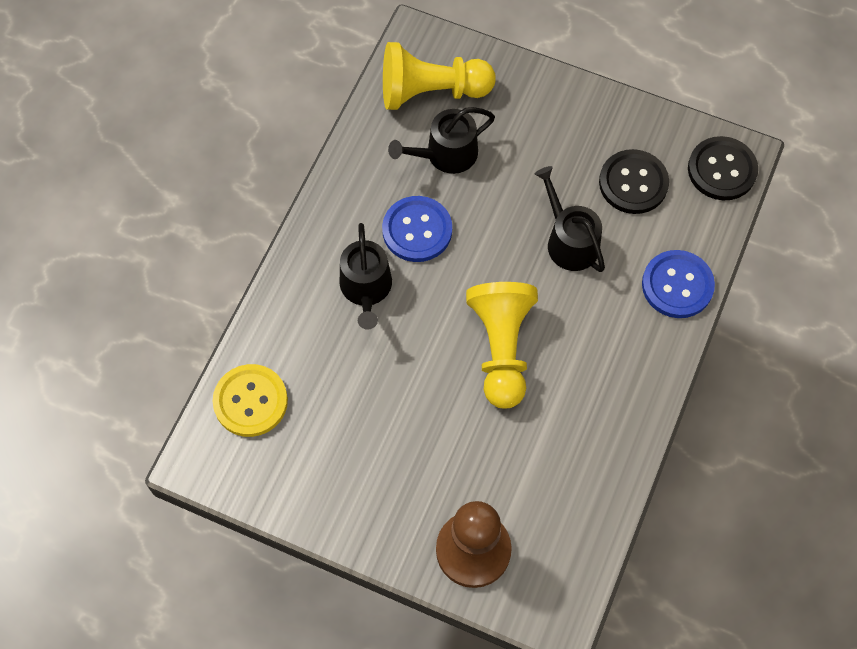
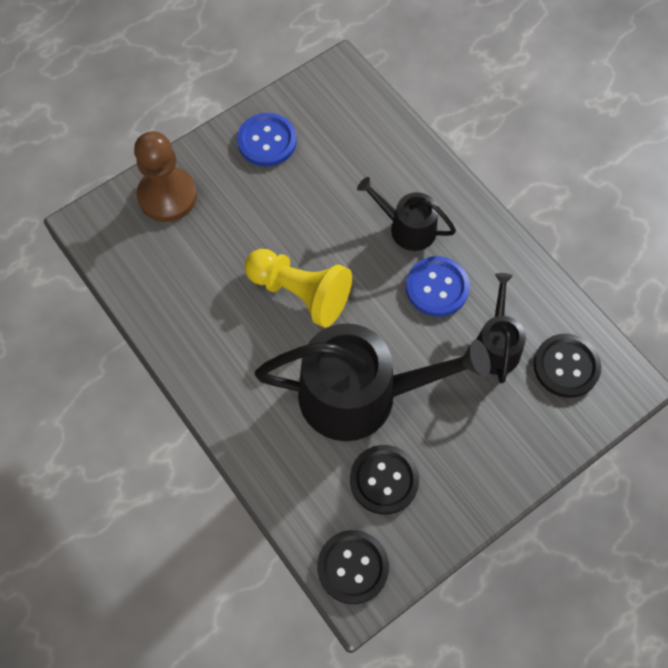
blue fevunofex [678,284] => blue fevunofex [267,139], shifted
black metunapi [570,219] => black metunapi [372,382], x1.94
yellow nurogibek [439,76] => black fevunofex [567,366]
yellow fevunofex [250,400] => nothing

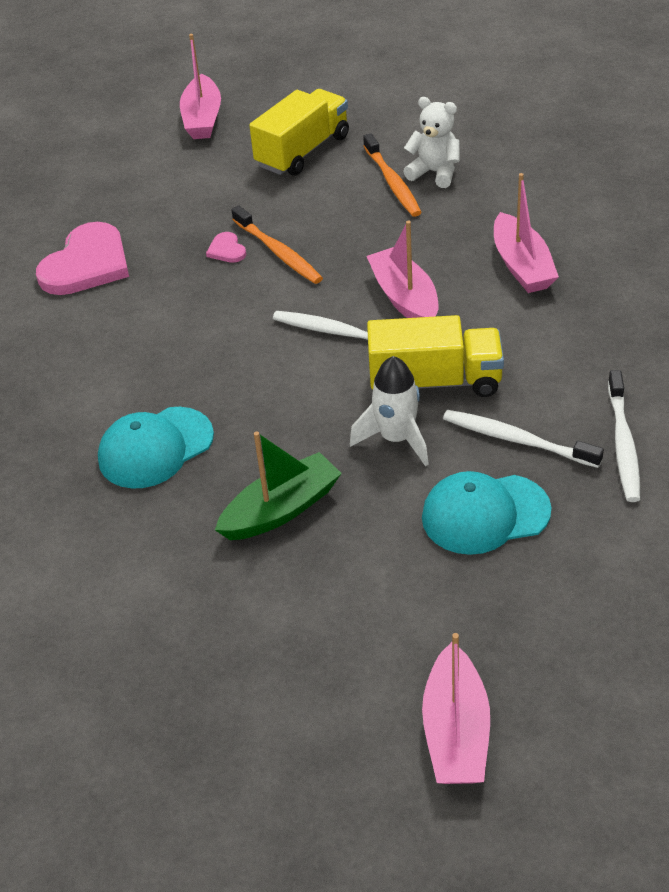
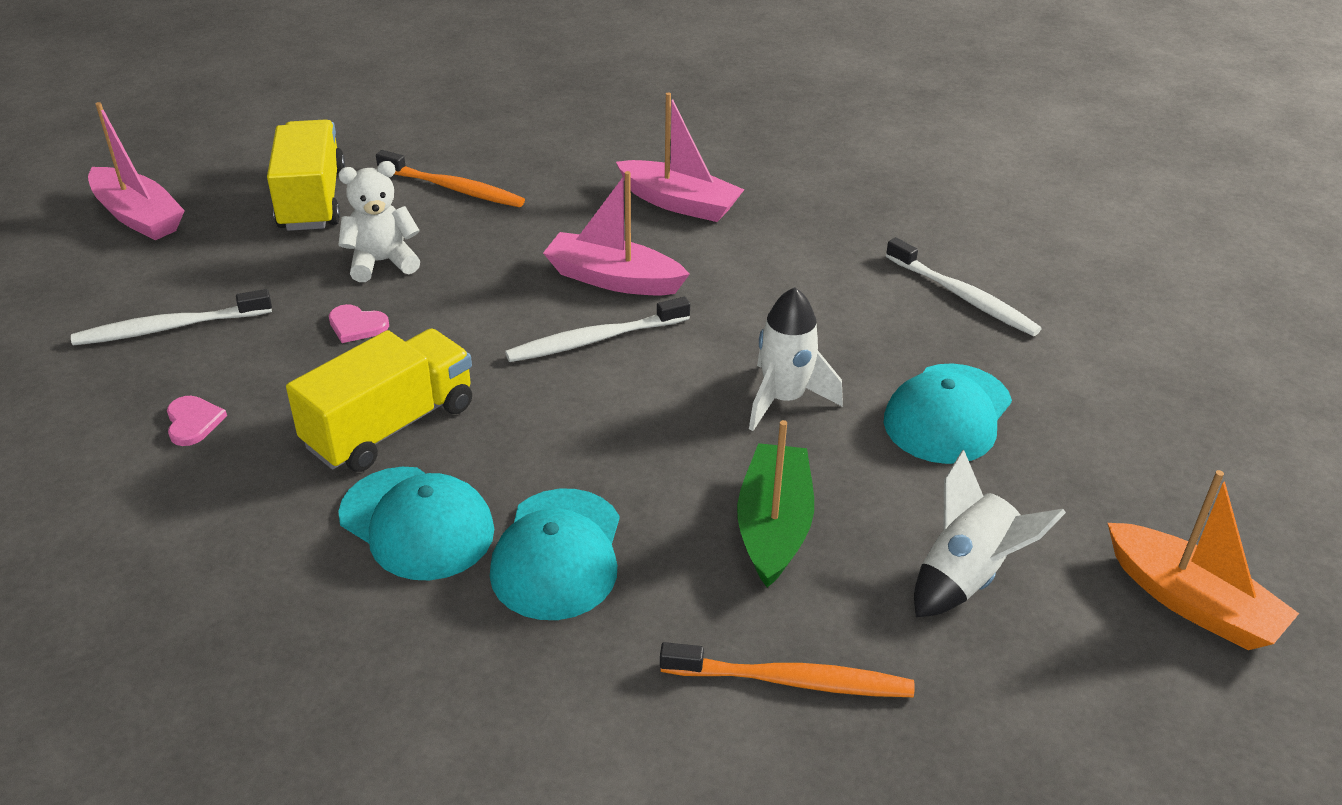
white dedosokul [523,439] => white dedosokul [171,317], shifted
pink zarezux [82,258] => pink zarezux [197,421], x0.43
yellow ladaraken [435,356] => yellow ladaraken [379,400], shifted
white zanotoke [431,142] => white zanotoke [379,221], shifted
nothing => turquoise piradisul [416,523]
orange dedosokul [277,245] => orange dedosokul [787,669], shifted
nothing => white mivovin [990,533]
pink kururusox [456,708] => orange kururusox [1203,560]

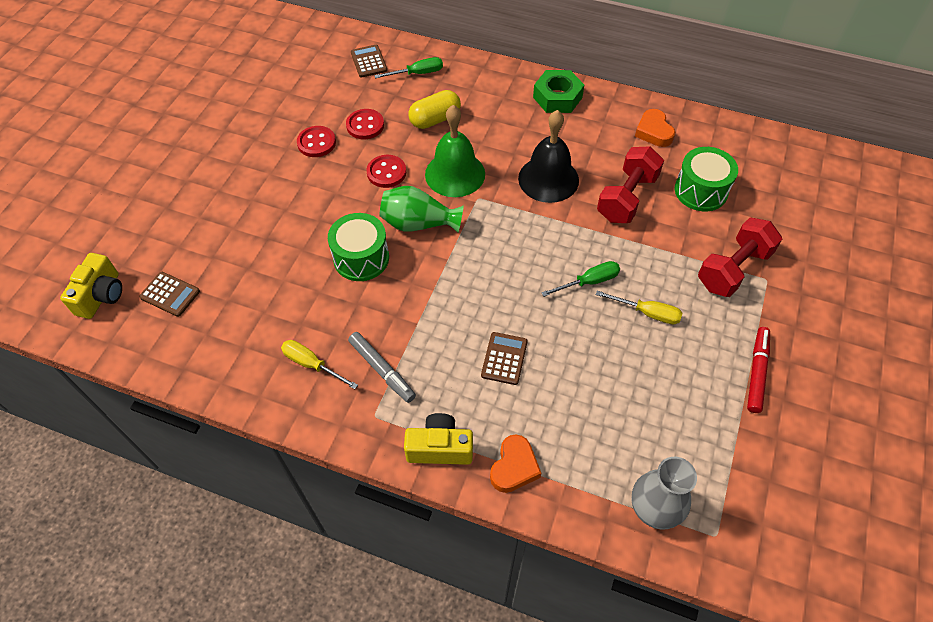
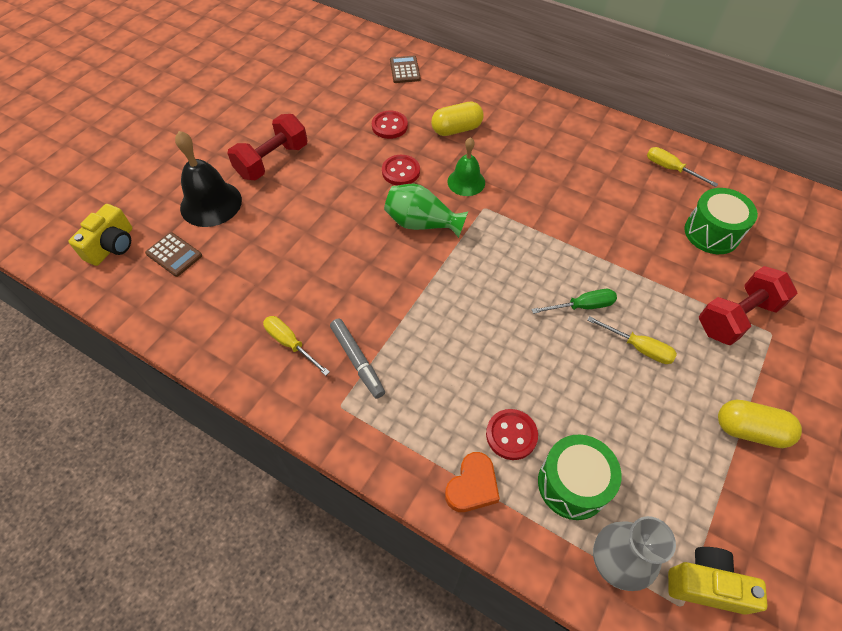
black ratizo [548,156] => black ratizo [208,179], shifted
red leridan [630,184] => red leridan [267,147], shifted
green ratizo [455,151] => green ratizo [466,166], x0.64
red fevunofex [316,141] => red fevunofex [512,434], shifted
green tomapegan [358,247] => green tomapegan [580,477], shifted
orange zarezux [655,128] => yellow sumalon [682,167]
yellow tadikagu [438,439] => yellow tadikagu [717,581], shifted
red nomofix [758,370] => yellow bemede [760,424]
green sumalon [408,67] => nothing
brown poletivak [504,358] => nothing
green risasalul [558,91] => nothing

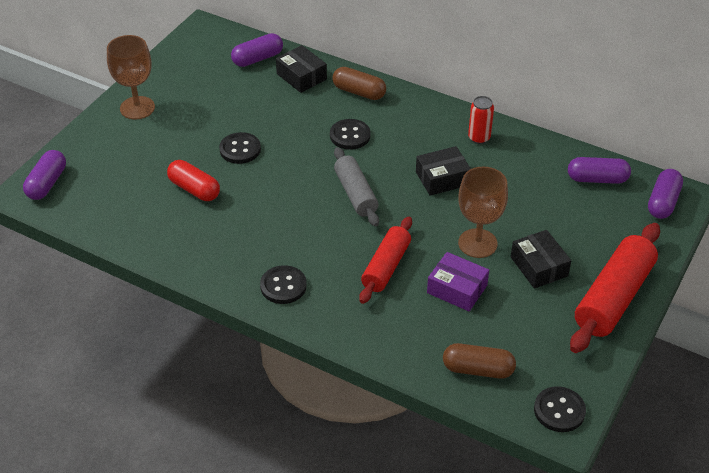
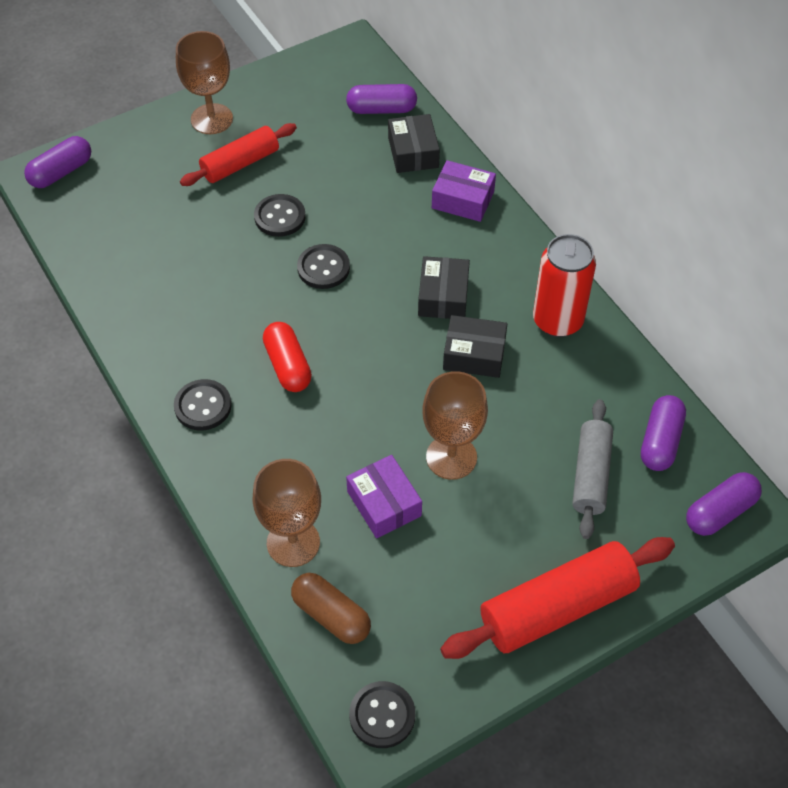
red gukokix [385,260] => red gukokix [238,154], shifted
nothing => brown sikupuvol [286,513]
red bemede [193,180] => red bemede [287,357], shifted
black fevunofex [350,134] => black fevunofex [323,266], shifted
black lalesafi [541,259] => black lalesafi [444,287], shifted
brown bemede [359,83] => purple lalesafi [464,191]
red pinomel [481,120] => red pinomel [564,285], x1.72
grey gukokix [356,187] => grey gukokix [592,469], shifted
purple bemede [599,170] => purple bemede [663,433], 75 degrees clockwise

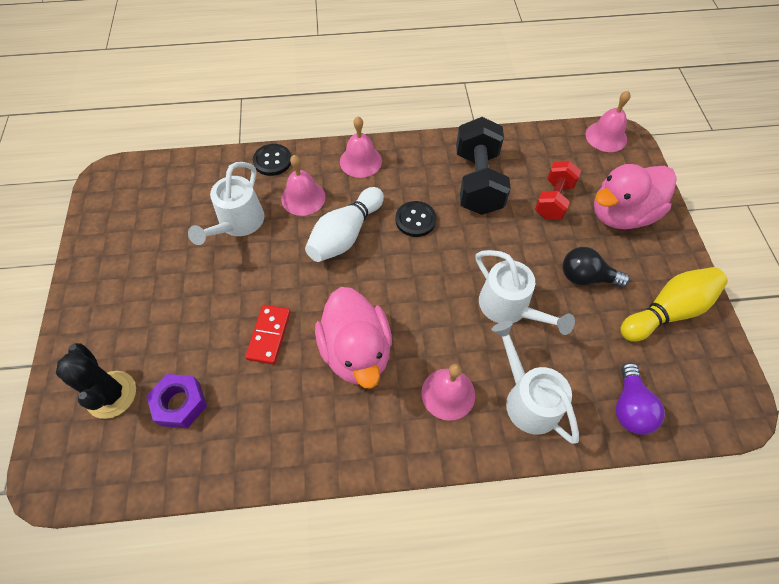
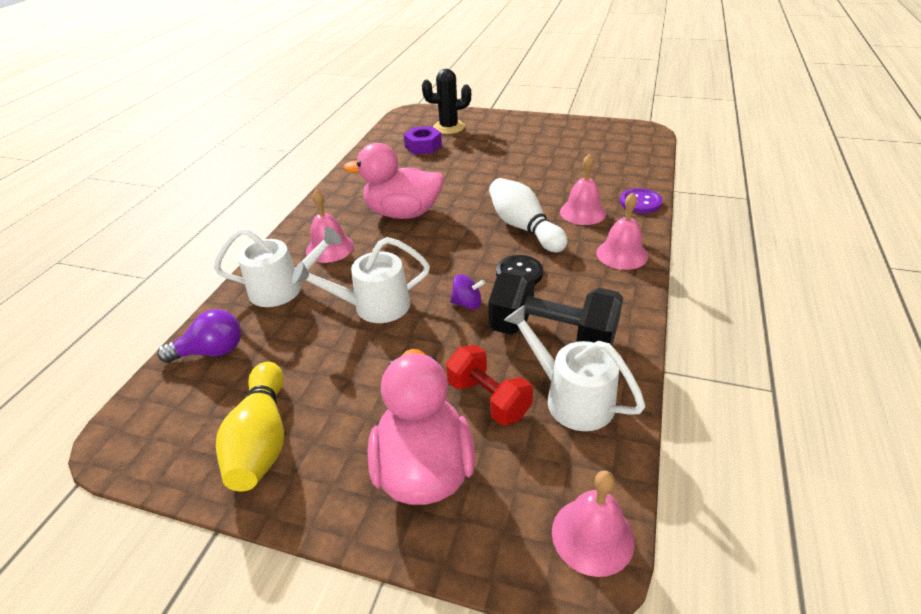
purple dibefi [640,398] => purple dibefi [199,336], 135 degrees clockwise
nothing => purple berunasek [467,292]
white metunapi [226,203] => white metunapi [575,368], shifted
black fevunofex [272,160] => purple fevunofex [641,200]
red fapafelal [268,334] => nothing
black dibefi [596,267] => nothing

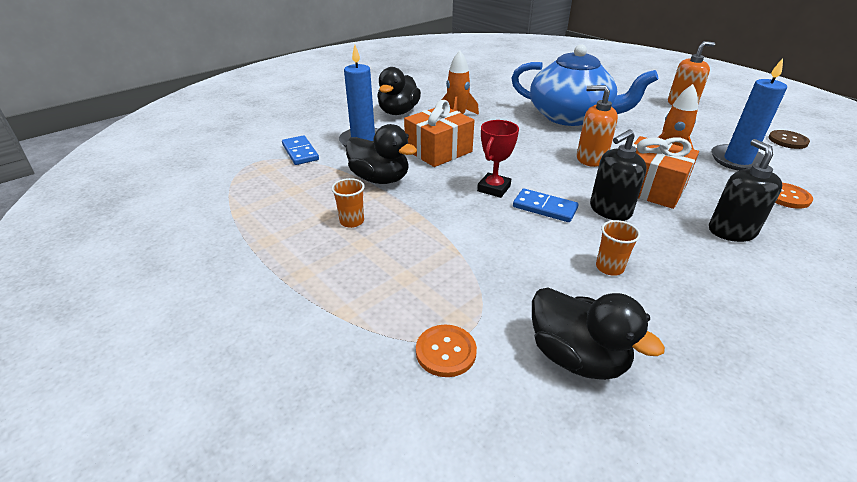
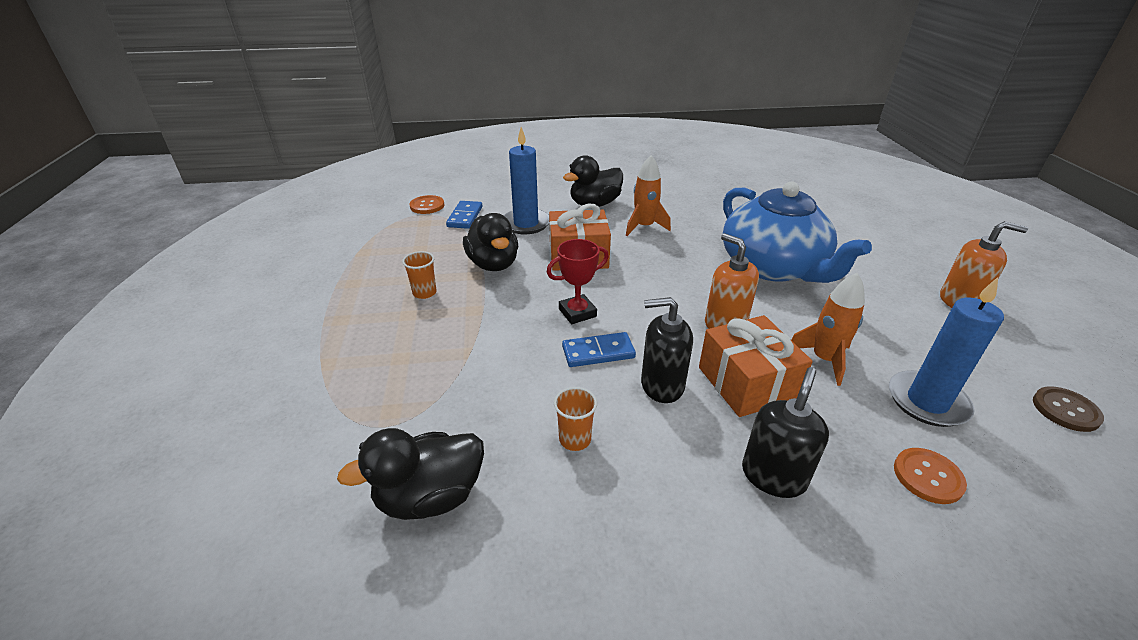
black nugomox [598,334] => black nugomox [410,474], 75 degrees clockwise
orange fevunofex [446,351] => orange fevunofex [427,204], shifted
blue fapafelal [545,205] => blue fapafelal [599,349], 75 degrees counterclockwise

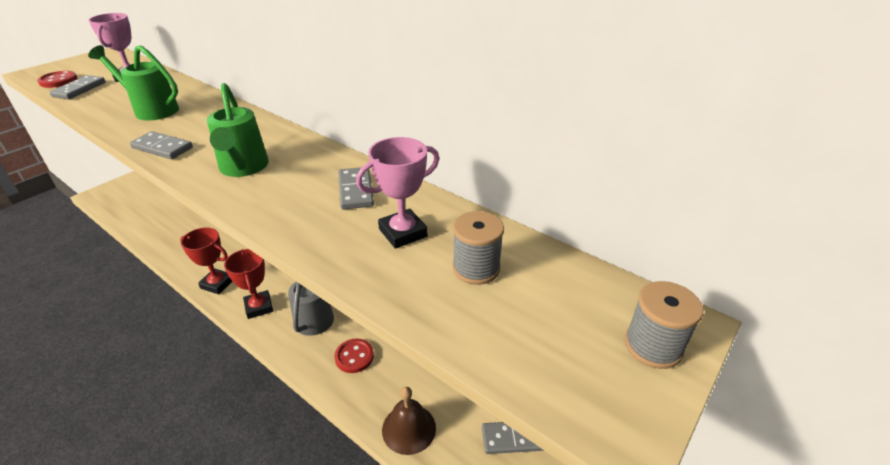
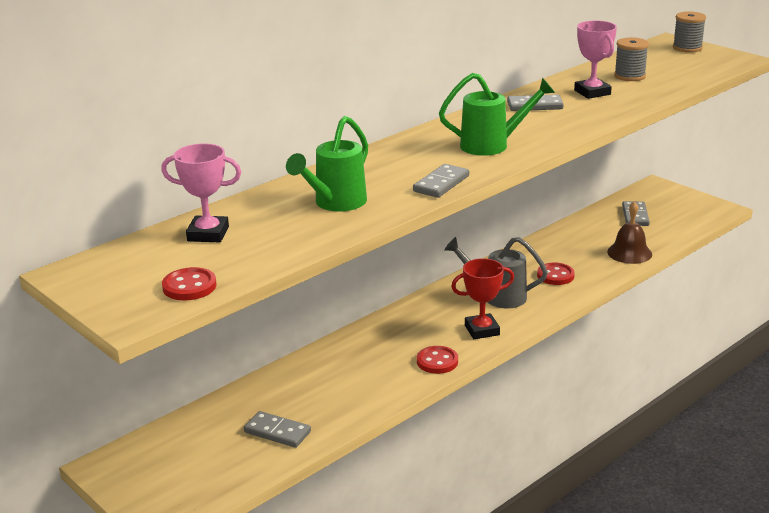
grey fapafelal [77,87] => grey fapafelal [277,429], shifted
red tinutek [206,260] => red fevunofex [437,360]

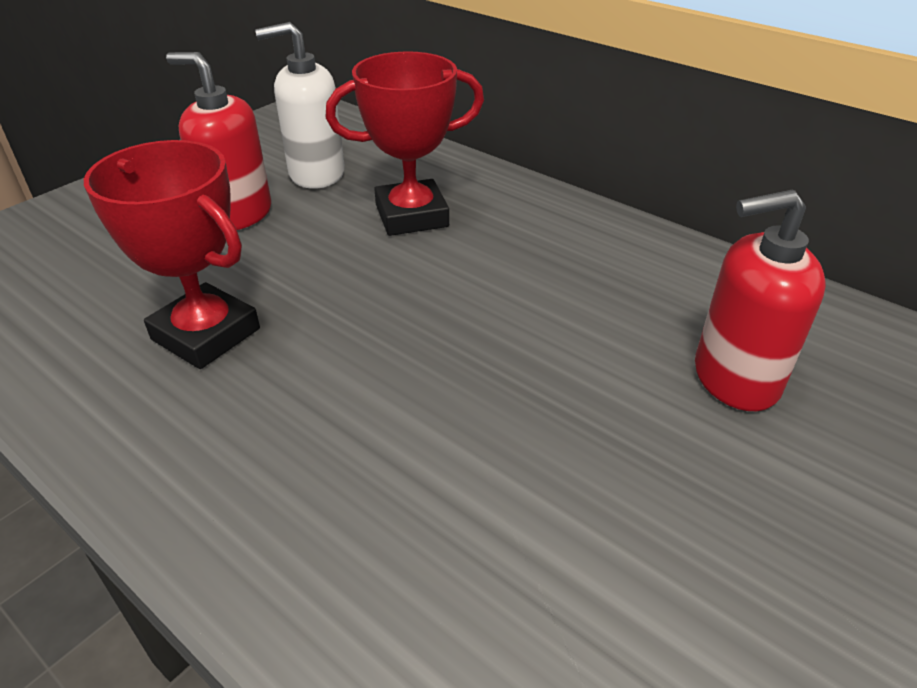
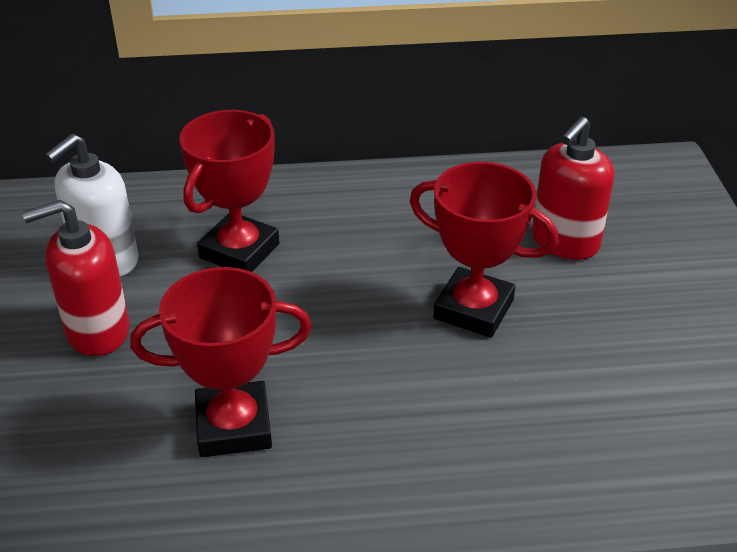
nothing => red tinutek [484,250]

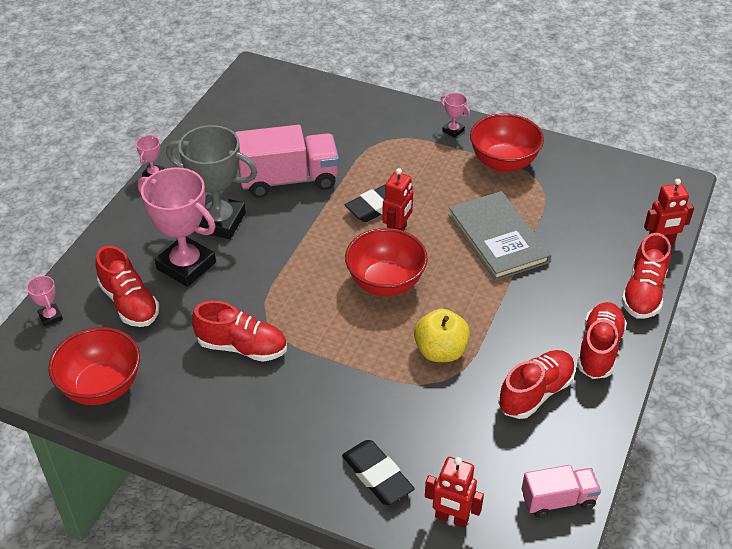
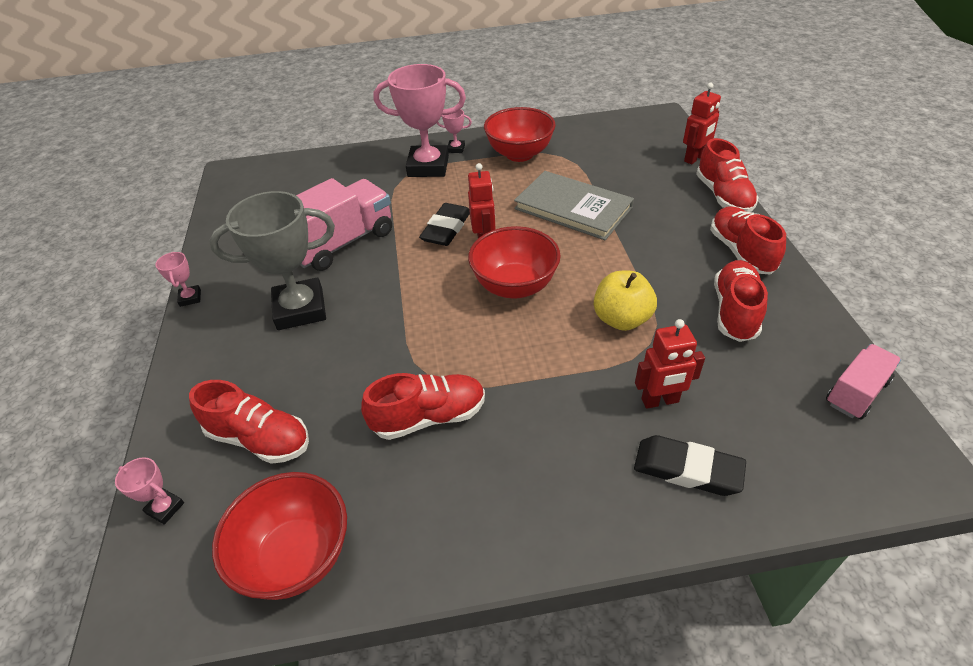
pink tinutek [177,227] => pink tinutek [420,120], shifted
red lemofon [454,492] => red lemofon [670,364], shifted

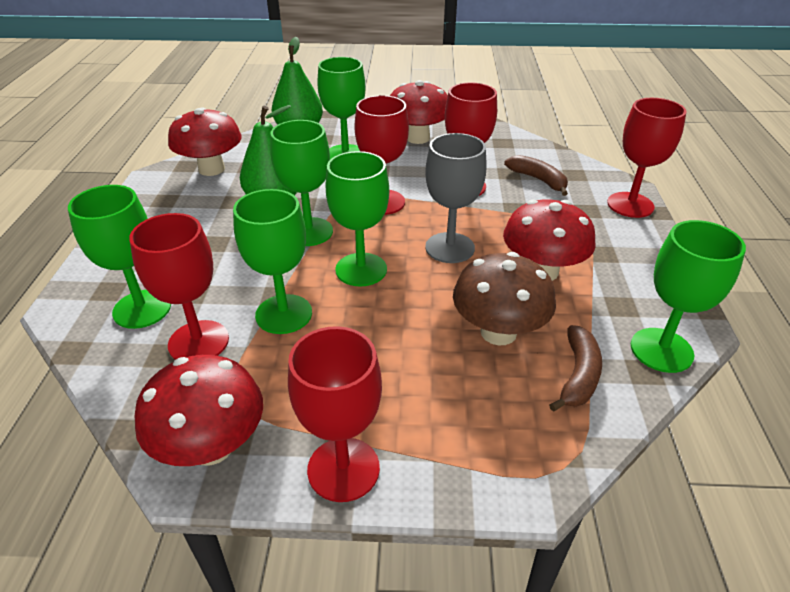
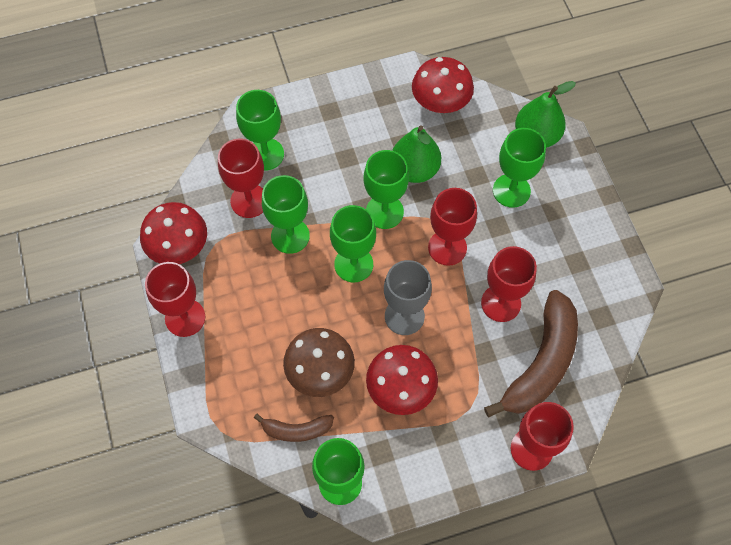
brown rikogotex [536,175] => brown rikogotex [531,353], x1.96
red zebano [419,112] => nothing

